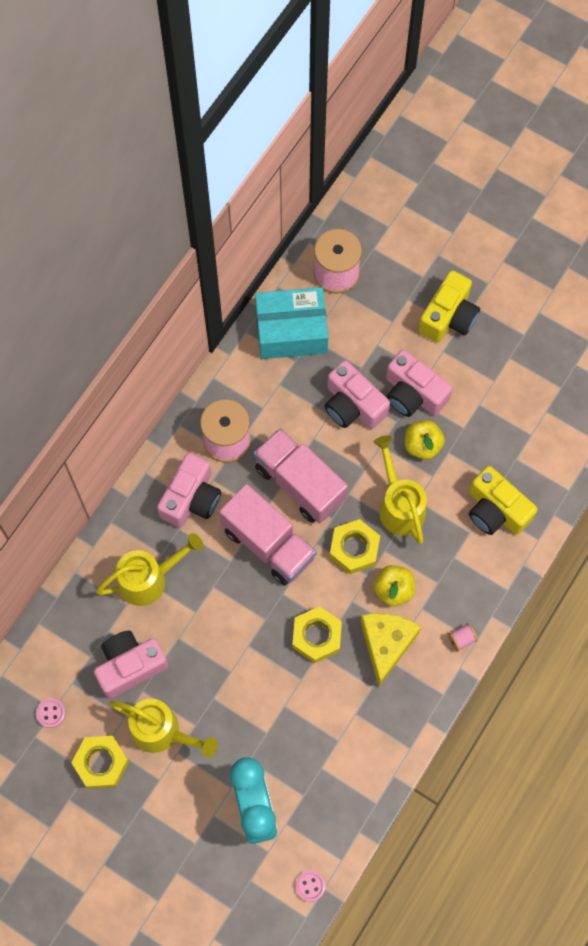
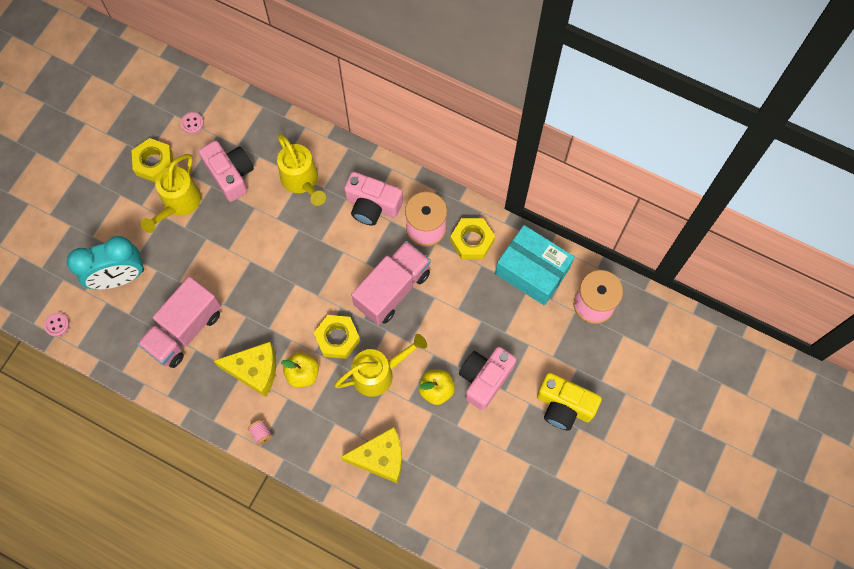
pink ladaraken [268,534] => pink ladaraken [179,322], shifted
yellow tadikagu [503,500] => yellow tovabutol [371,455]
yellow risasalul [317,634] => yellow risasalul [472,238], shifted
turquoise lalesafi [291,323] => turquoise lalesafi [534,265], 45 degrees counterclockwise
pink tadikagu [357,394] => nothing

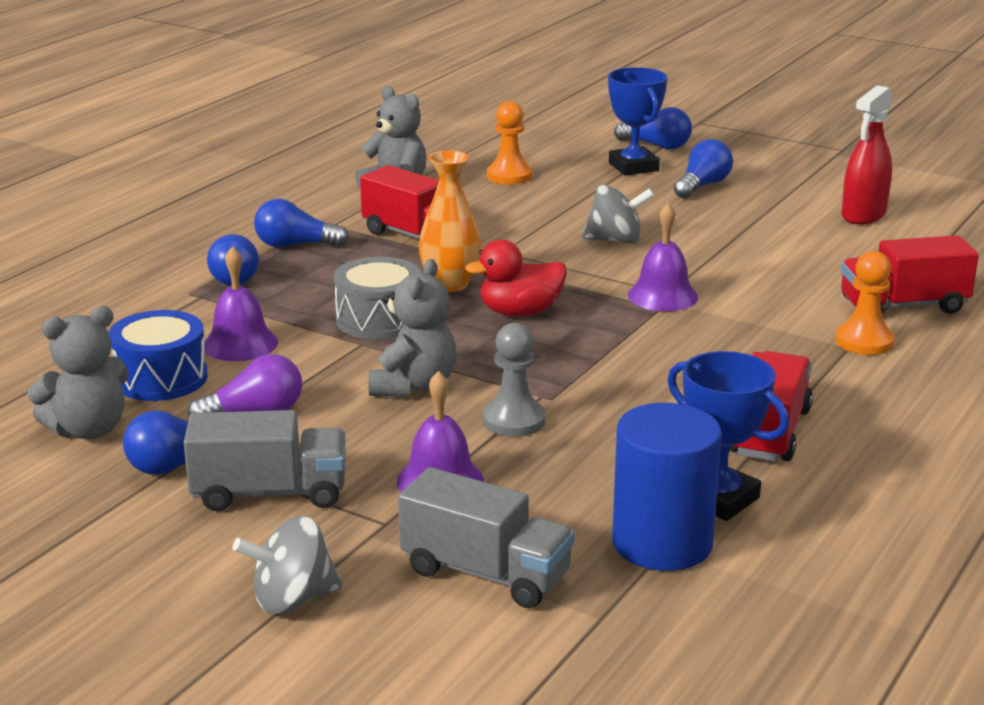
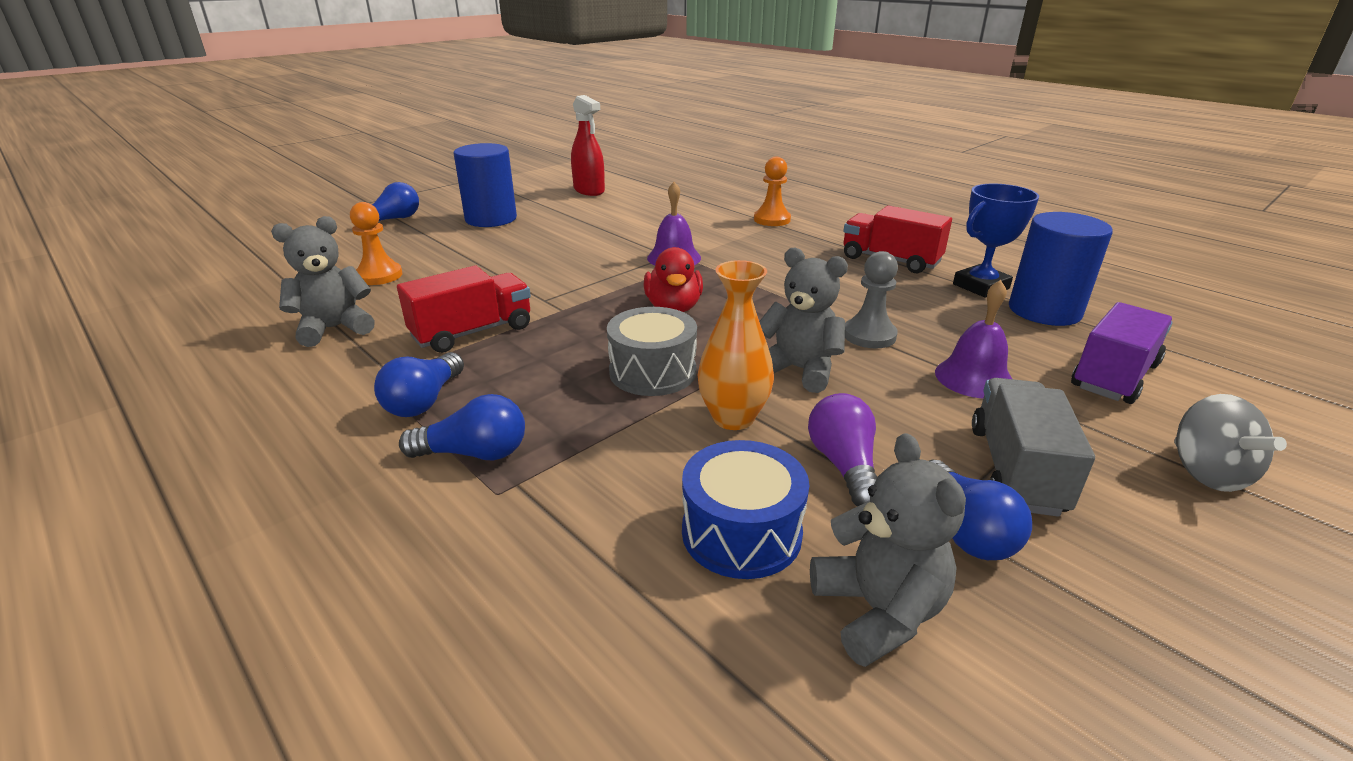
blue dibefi [703,169] => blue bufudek [485,185]
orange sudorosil [450,221] => orange sudorosil [736,345], shifted
grey ladaraken [486,537] => purple ladaraken [1122,353]
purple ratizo [241,303] => nothing
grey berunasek [618,214] => nothing
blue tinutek [637,121] => nothing
red ladaraken [910,274] => nothing

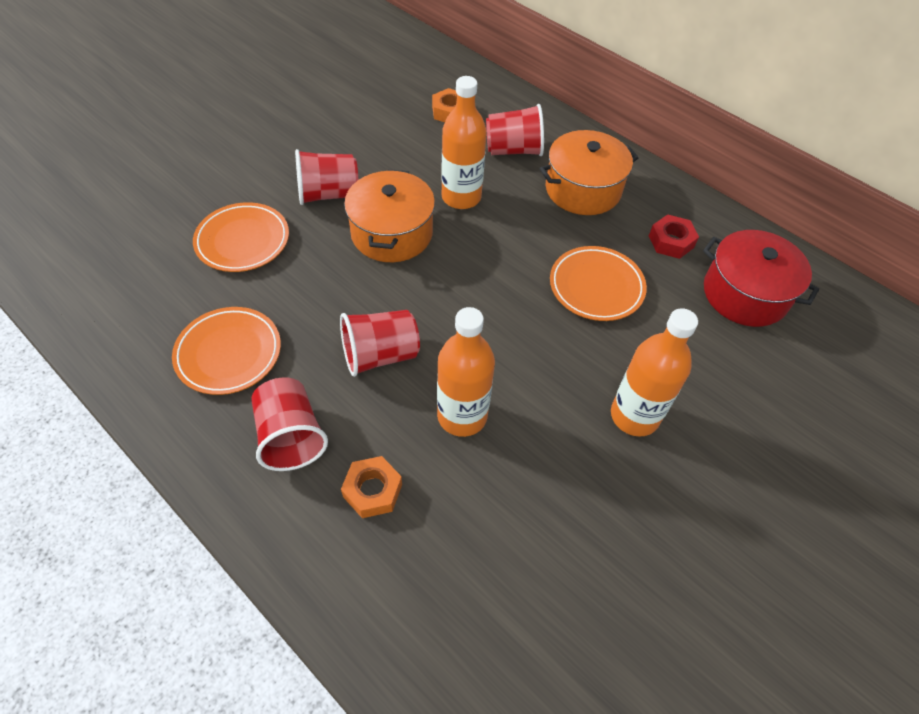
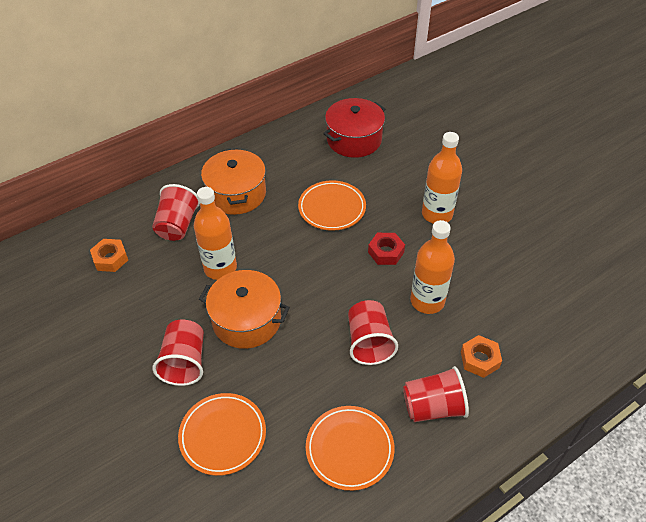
red risasalul [674,236] => red risasalul [386,249], shifted

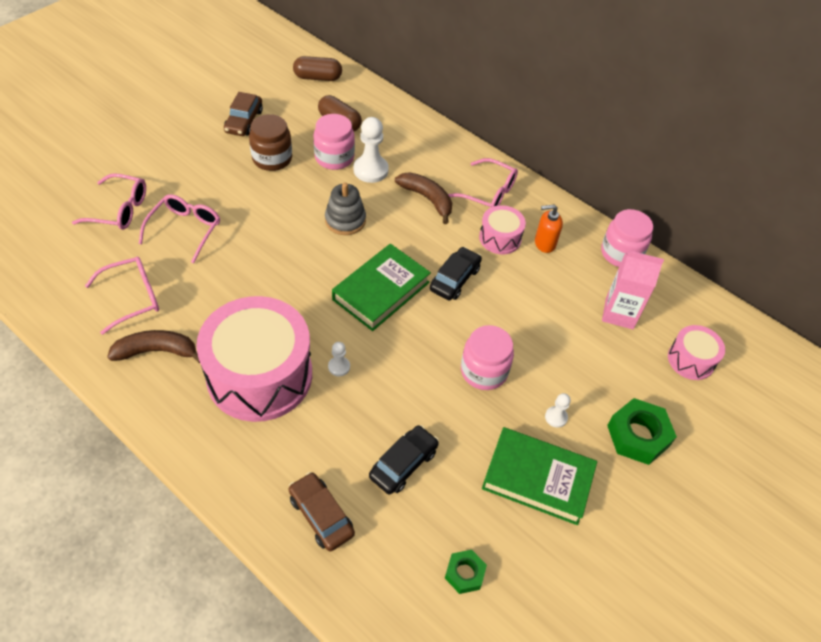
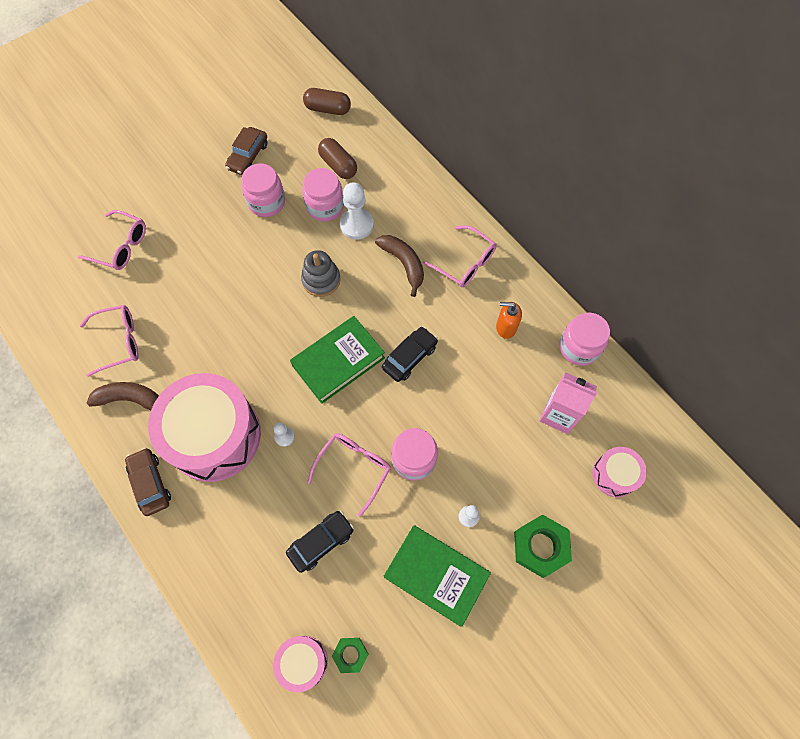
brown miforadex [321,511] => brown miforadex [148,482], shifted
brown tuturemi [270,142] => pink tuturemi [263,190]
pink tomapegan [502,229] => pink tomapegan [300,664], shifted
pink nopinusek [179,228] => pink nopinusek [349,475], shifted

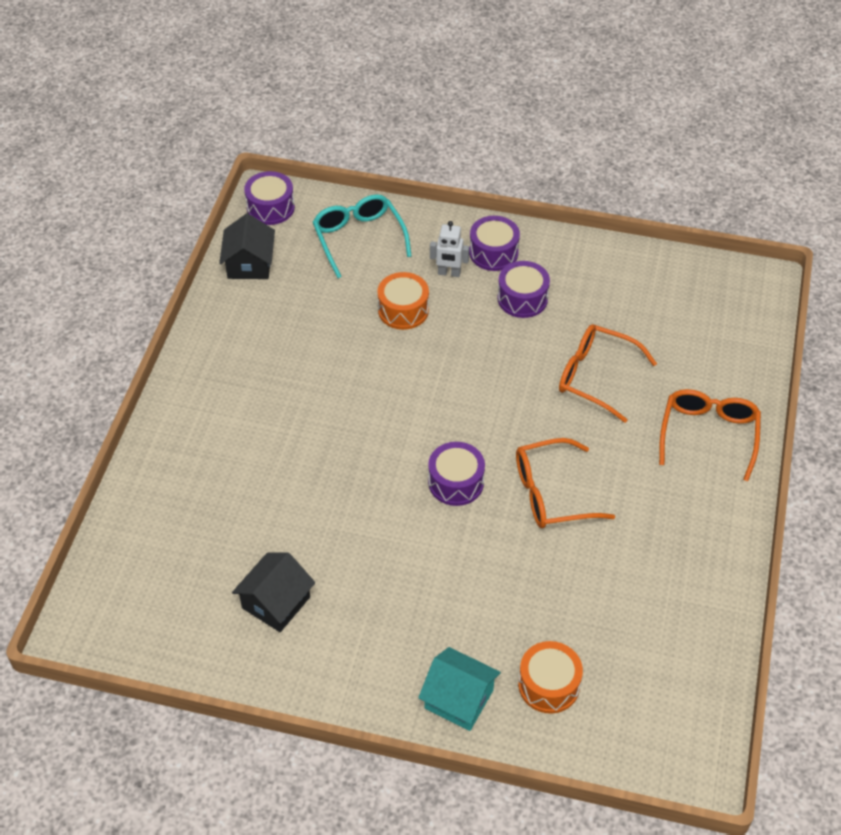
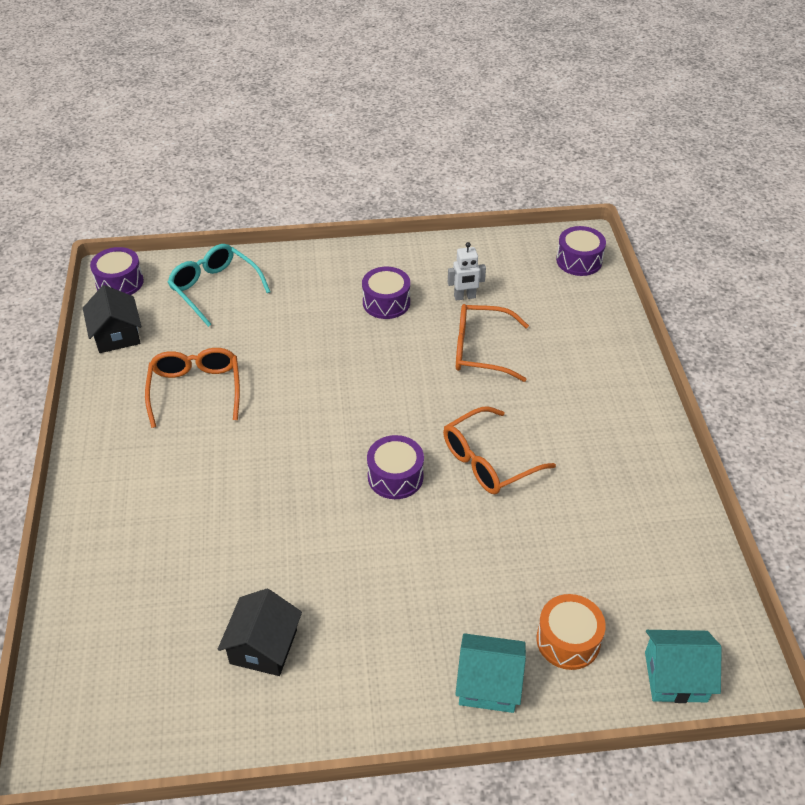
orange nopinusek [710,435] => orange nopinusek [192,388], shifted
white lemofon [450,249] => white lemofon [467,271], shifted
purple tomapegan [494,243] => purple tomapegan [581,251], shifted
nothing => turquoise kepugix [683,666]
orange tomapegan [403,301] => nothing

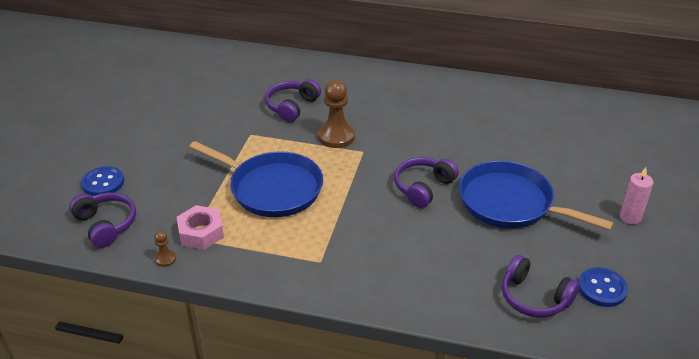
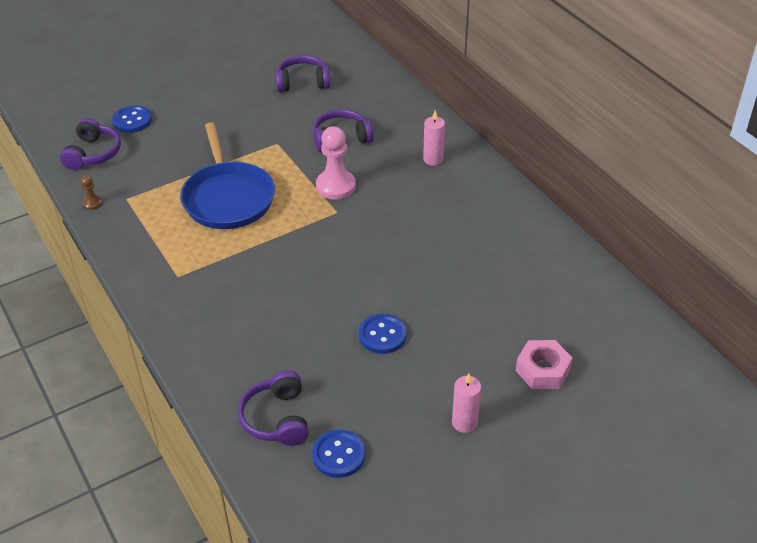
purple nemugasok [426,182] => purple nemugasok [302,73], shifted
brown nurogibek [336,114] => pink nurogibek [336,162]
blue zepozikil [536,195] => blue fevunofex [383,334]
nothing => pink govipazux [434,138]
pink risasalul [200,227] => pink risasalul [544,364], shifted

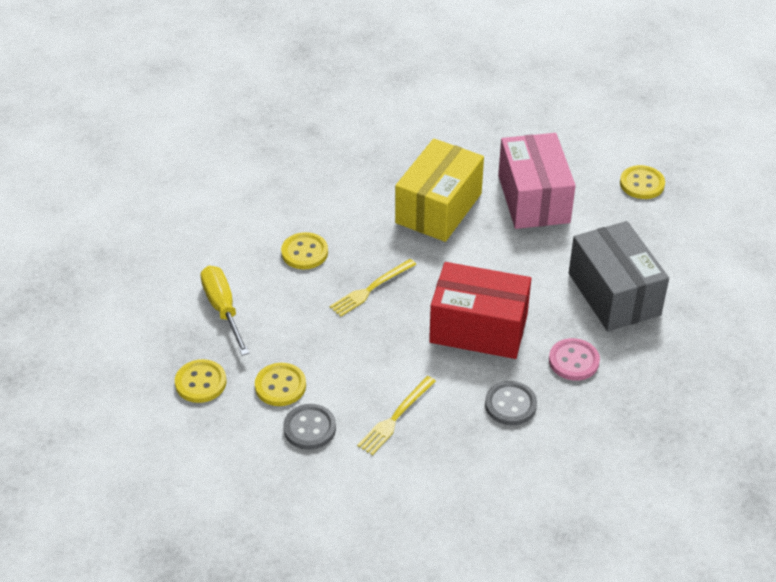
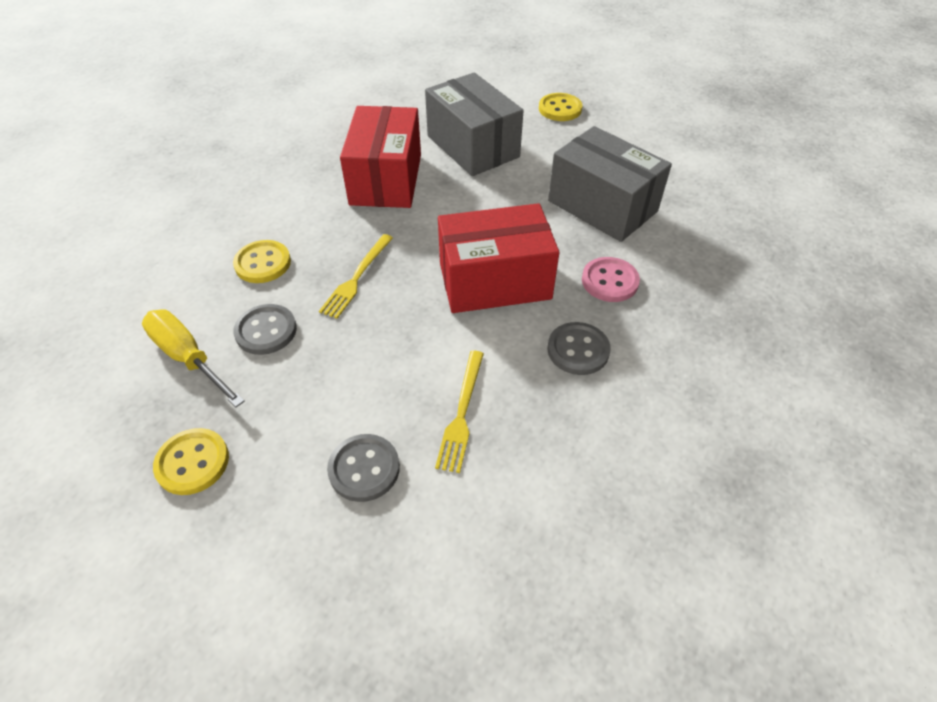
nothing => grey fevunofex [265,329]
yellow lalesafi [439,190] => red lalesafi [380,157]
pink lalesafi [537,181] => grey lalesafi [474,124]
yellow fevunofex [280,384] => nothing

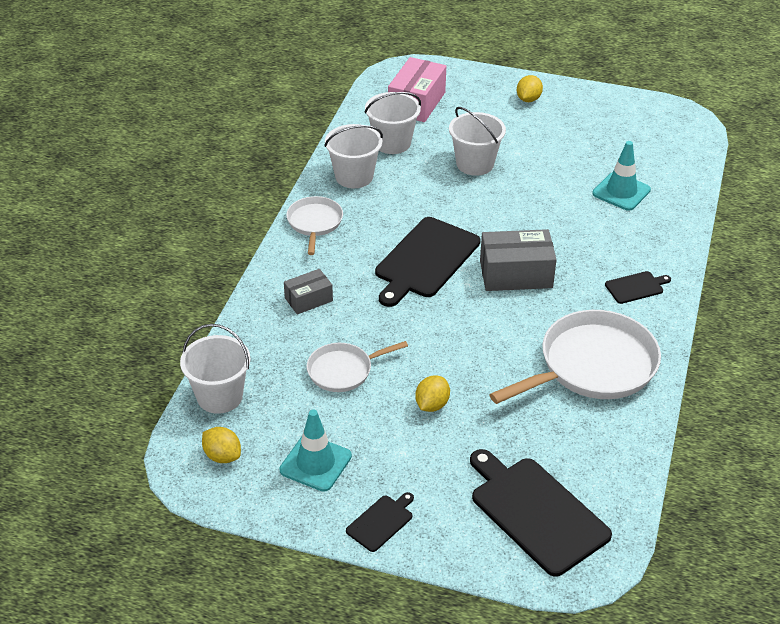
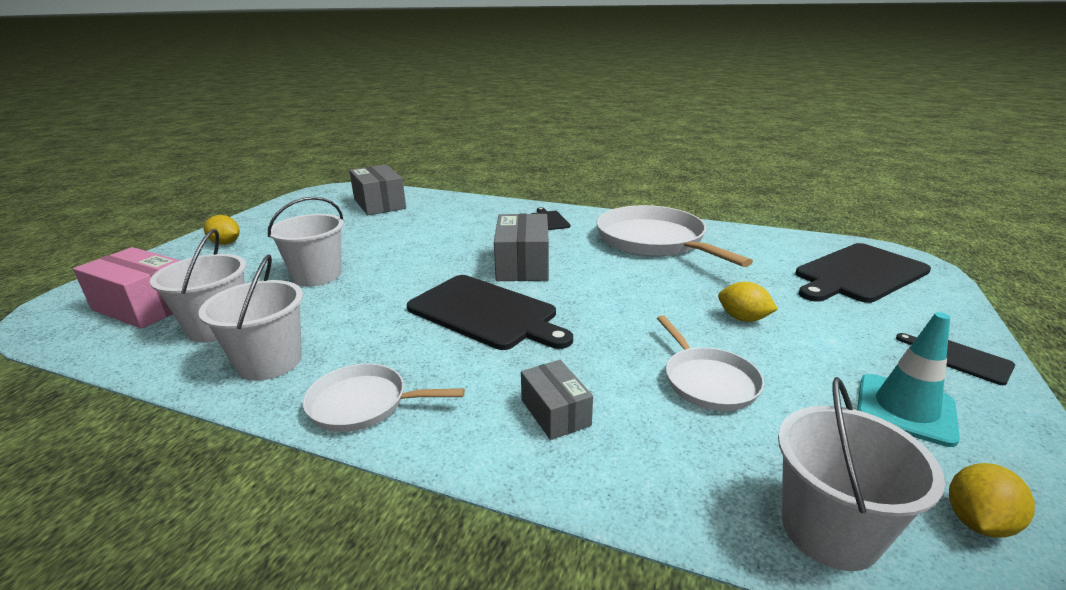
nothing => grey lalesafi [377,190]
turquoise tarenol [621,176] => nothing

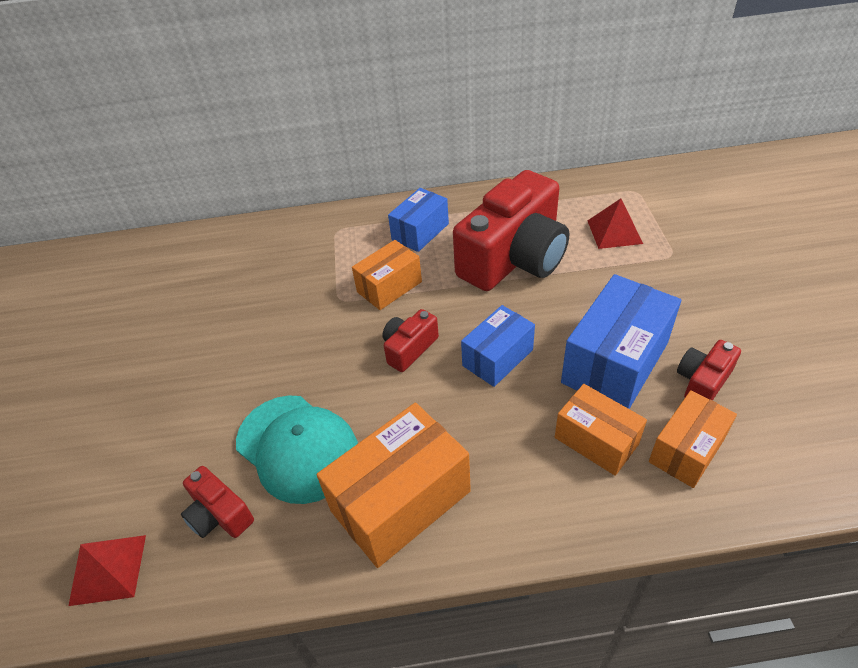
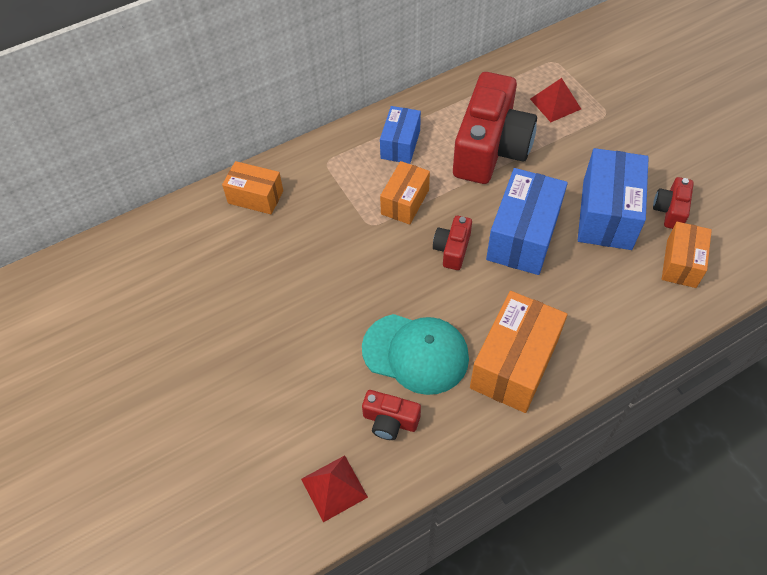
orange lalesafi [601,430] => orange lalesafi [252,187], shifted
blue lalesafi [498,346] => blue lalesafi [527,221], x1.63

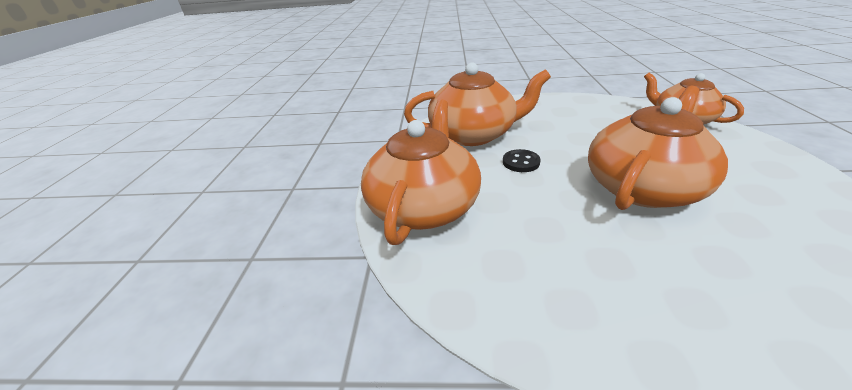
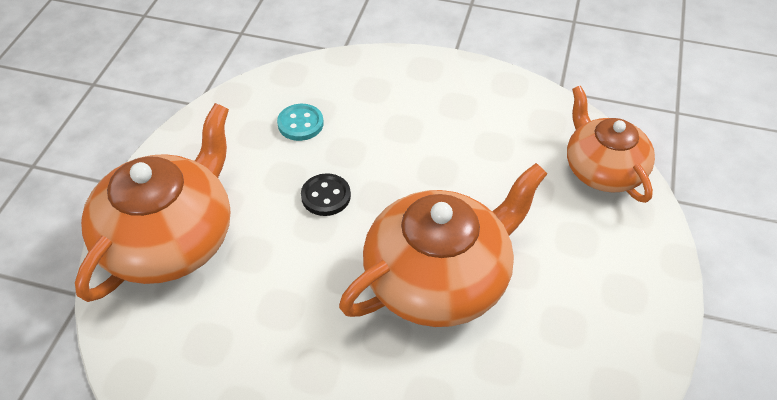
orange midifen [477,104] => turquoise fevunofex [300,122]

